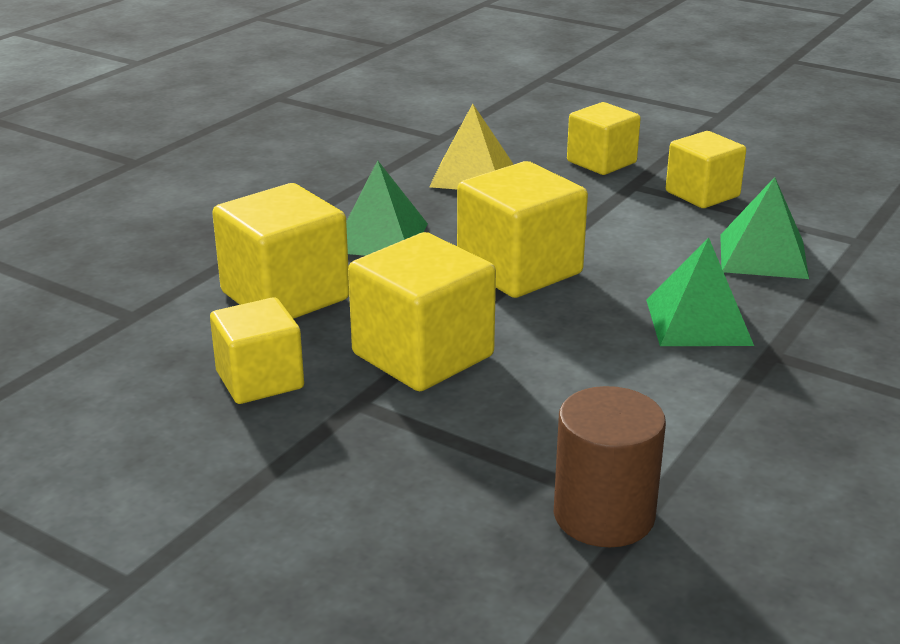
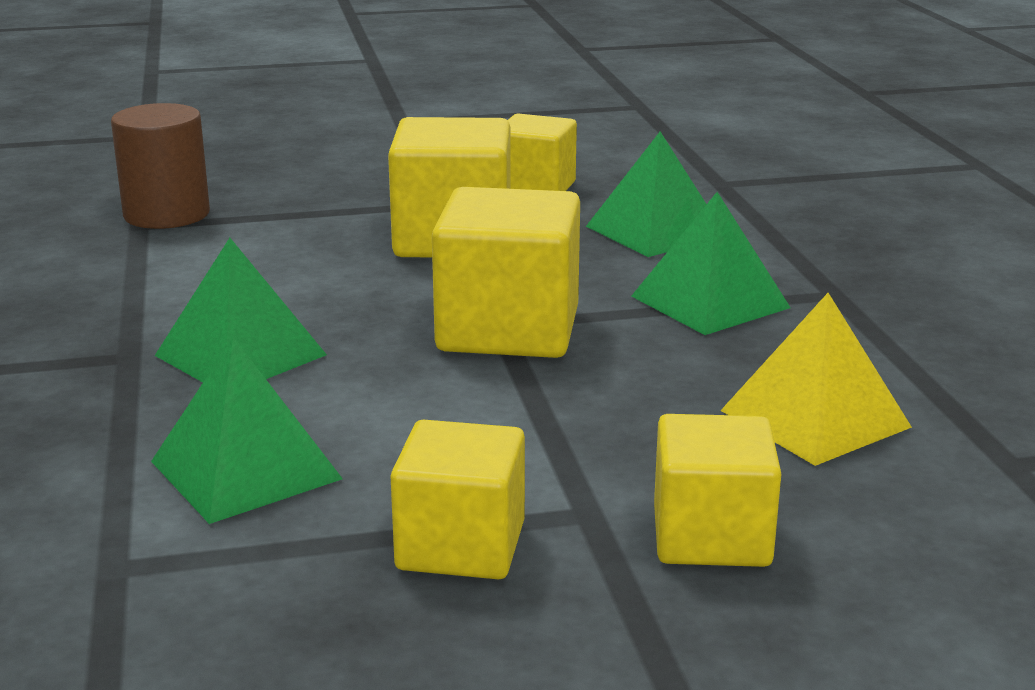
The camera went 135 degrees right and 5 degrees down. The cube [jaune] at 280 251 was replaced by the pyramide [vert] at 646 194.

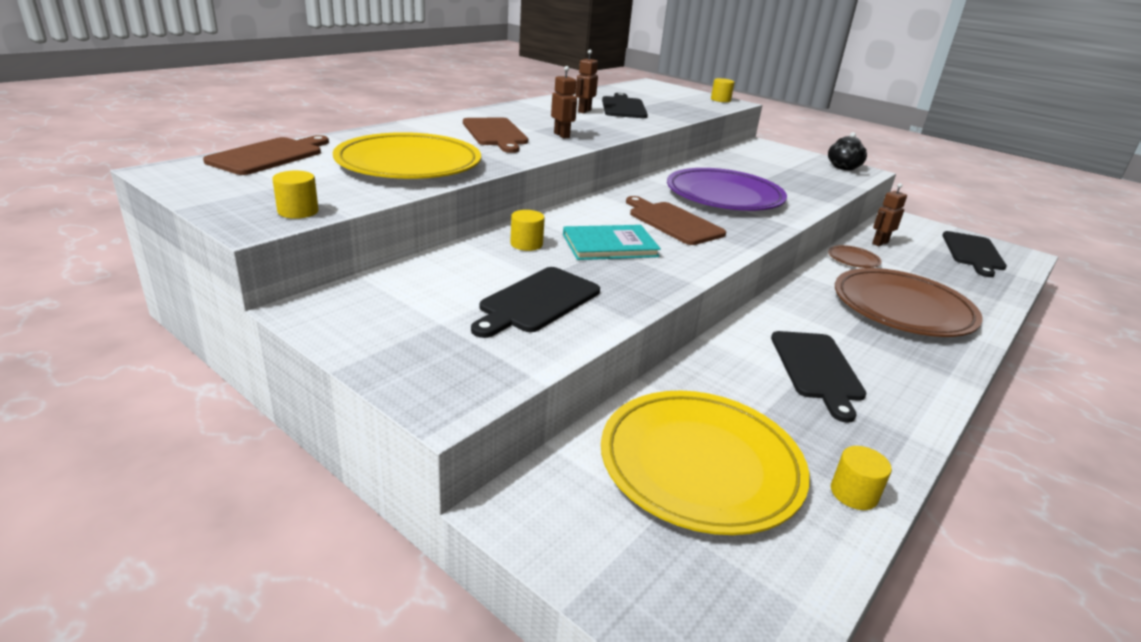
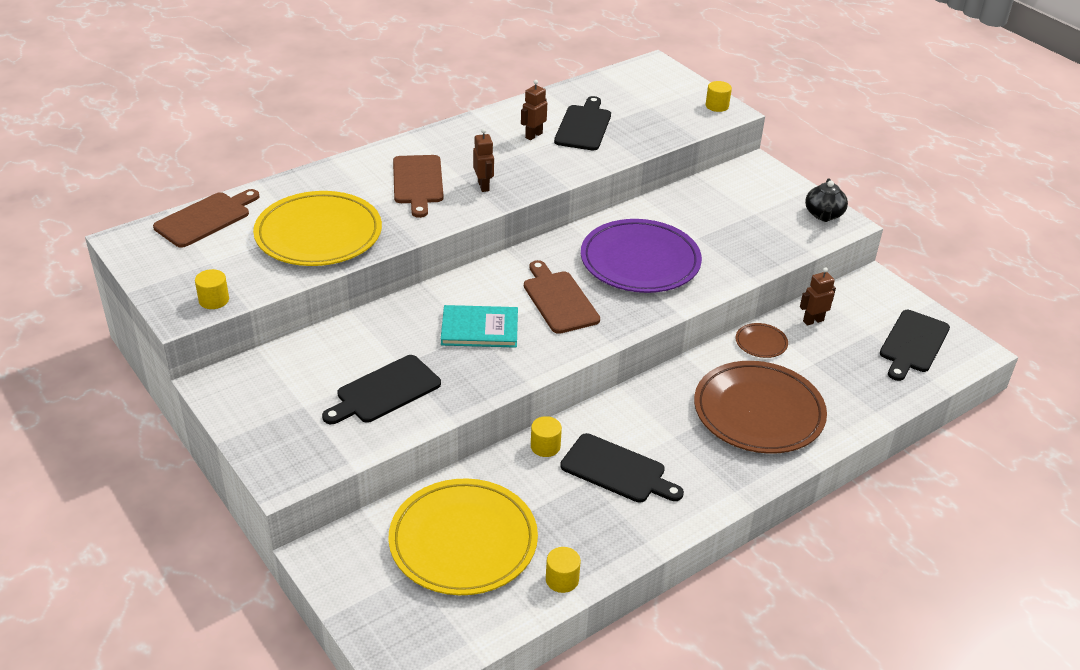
The camera went 15 degrees right and 10 degrees up. The cylindre [jaune] moved from 527 230 to 546 436. The planche à découper [noir] at 819 377 turned 75 degrees counterclockwise.

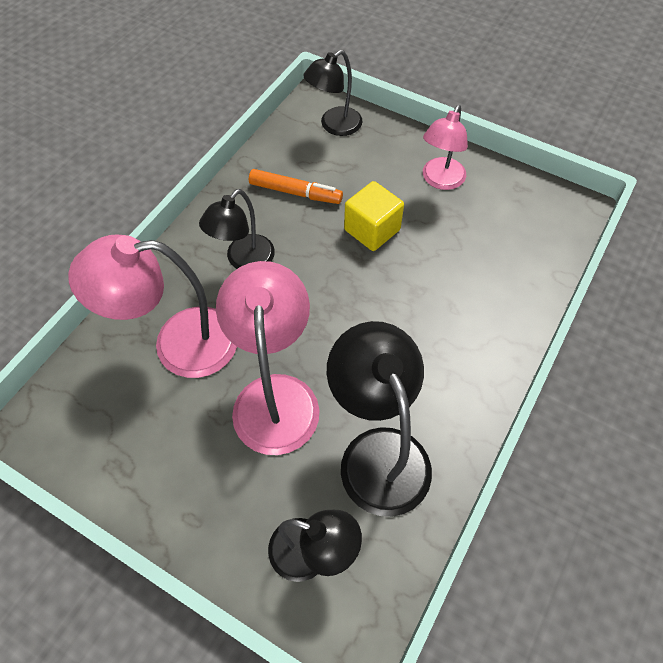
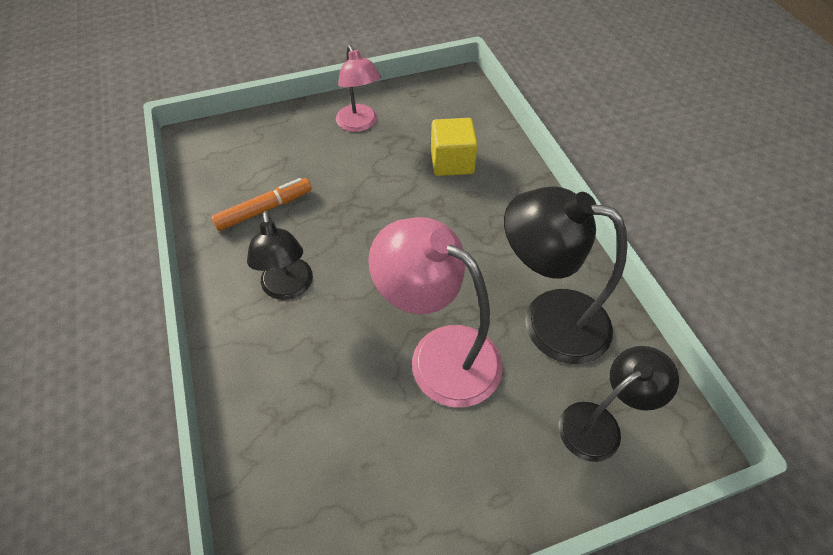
The camera went 50 degrees left and 5 degrees down. The cube [jaune] moved from 374 216 to 454 147. The lampe [rose] at 152 306 disappeared. The lampe [noir] at 332 93 disappeared.

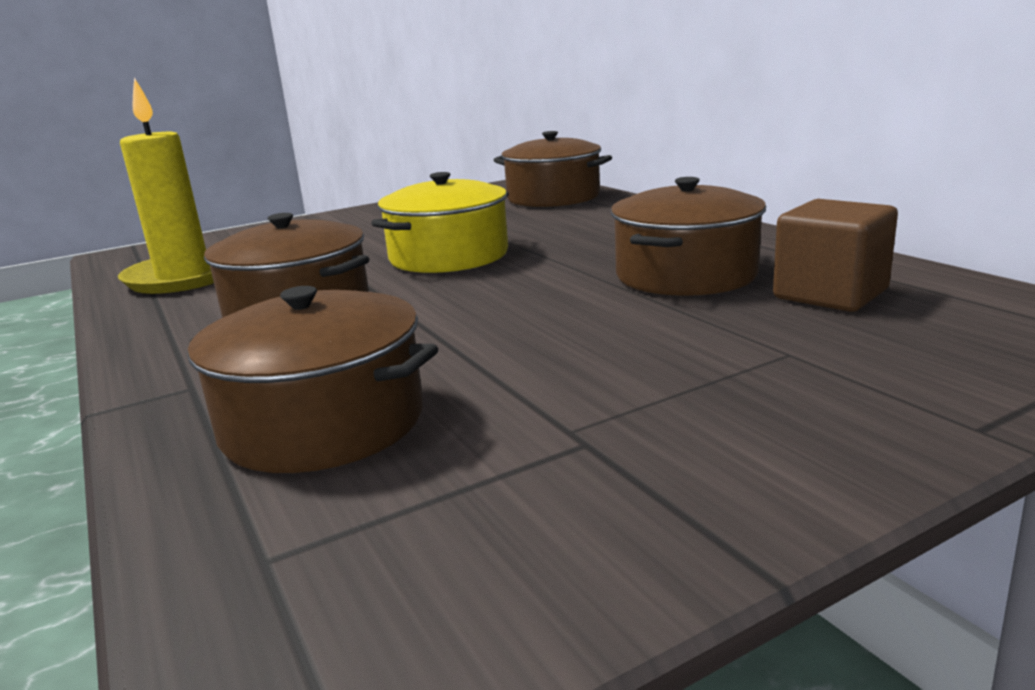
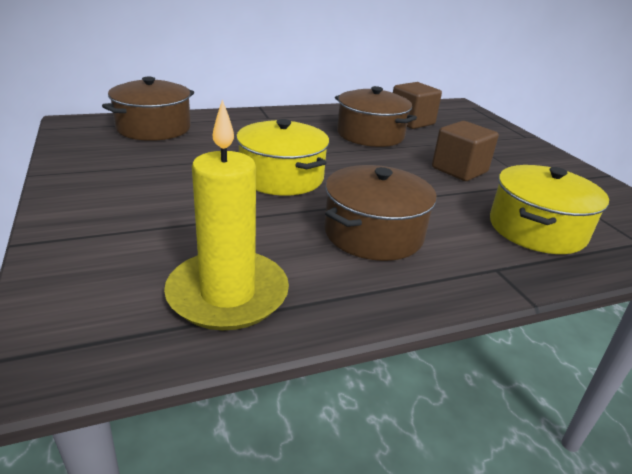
The camera went 85 degrees left and 10 degrees up. The cube [marron] at 465 151 appeared. The marmite [marron] at 312 379 became the marmite [jaune] at 549 209.

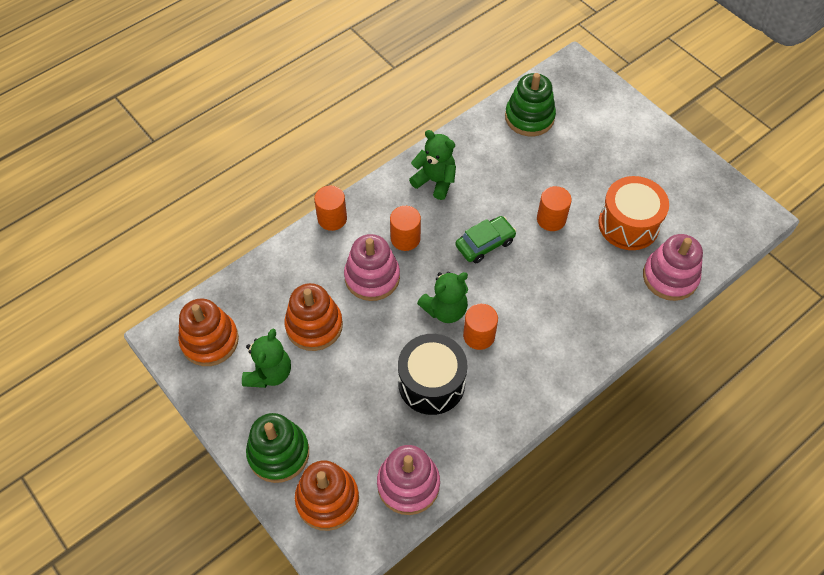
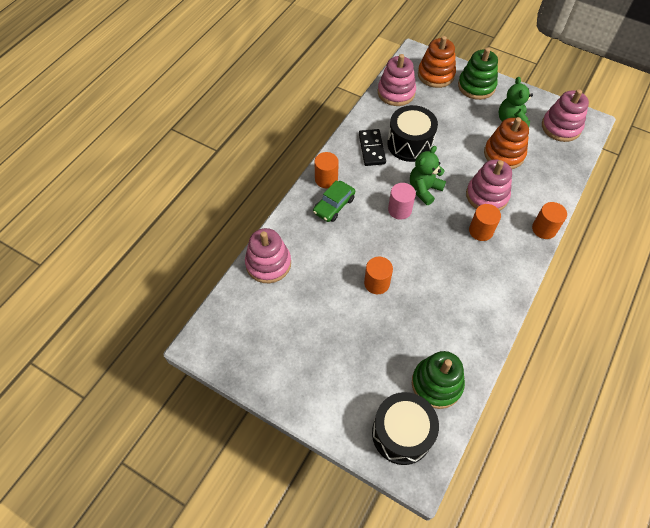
The camera went 160 degrees right and 0 degrees up. The voiture [vert] moved from 485 239 to 334 201. The cylindre [orange] moved from 480 327 to 326 170. The domino [noir] at 372 147 appeared. The tambour [noir] at 405 428 appeared. The cylindre [rose] at 402 201 appeared. The jouet à empiler [orange] at 208 332 became the jouet à empiler [rose] at 565 115. The ours en peluche [vert] at 432 165 disappeared. The tambour [orange] at 633 213 disappeared.

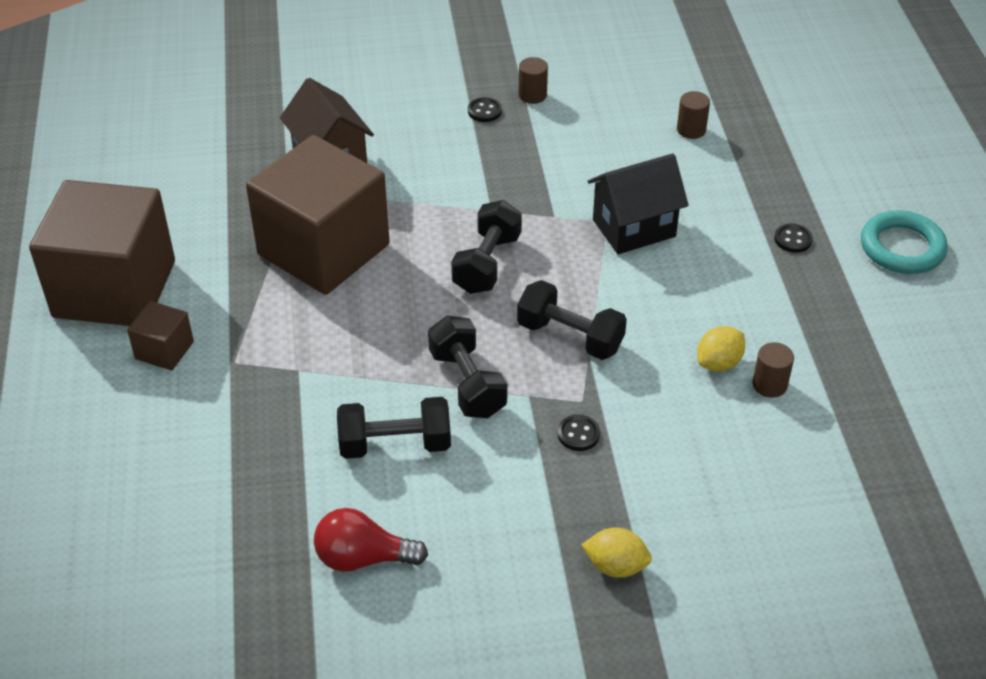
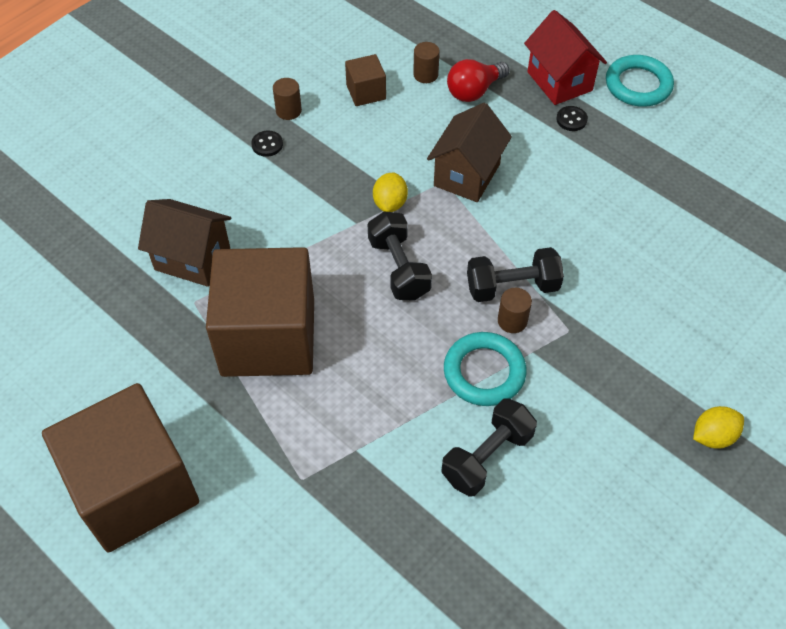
The camera went 40 degrees left and 10 degrees up. The cube [marron] moved from 160 335 to 365 80. The citron [jaune] moved from 721 348 to 390 192. The maison [noir] at 638 203 became the maison [marron] at 469 152. The haltère [noir] at 468 366 was replaced by the anneau [turquoise] at 485 369. The ampoule [rouge] moved from 371 540 to 478 80. The cylindre [marron] moved from 773 370 to 515 310. The maison [rouge] at 565 57 appeared. The bouton [noir] at 578 432 disappeared.

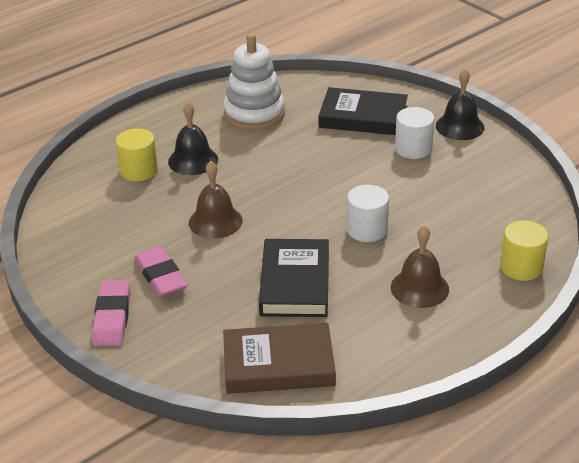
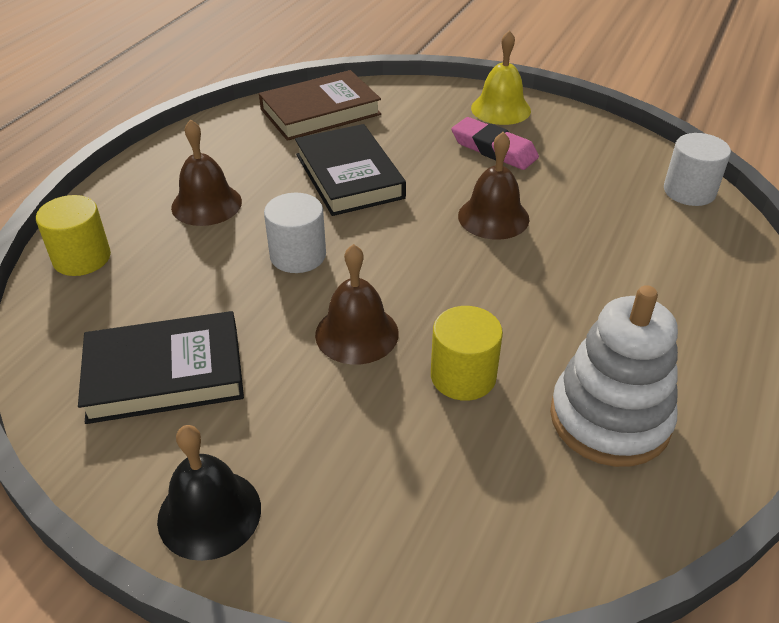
The camera went 155 degrees right and 5 degrees up. The livre [noir] moved from 363 111 to 161 367. The cloche [marron] at 357 304 appeared. The cylindre [jaune] moved from 137 154 to 467 353. The gomme [rose] at 111 313 was replaced by the cloche [jaune] at 501 77. The cylindre [blanc] moved from 415 133 to 697 169. The cloche [noir] at 193 138 disappeared.

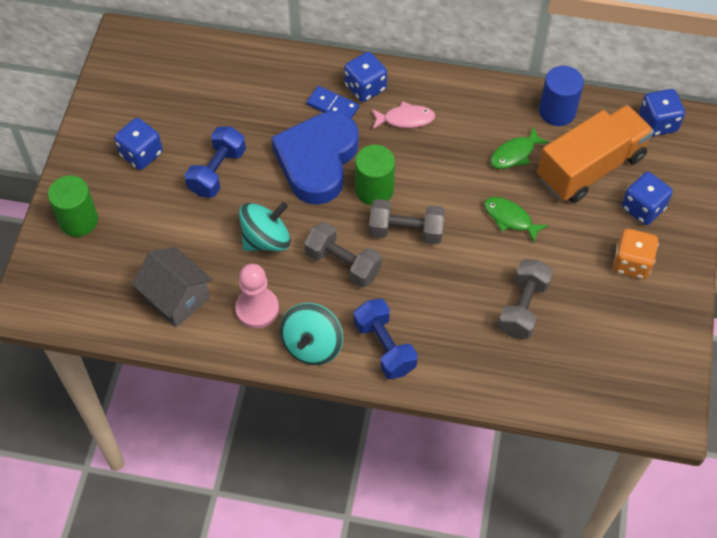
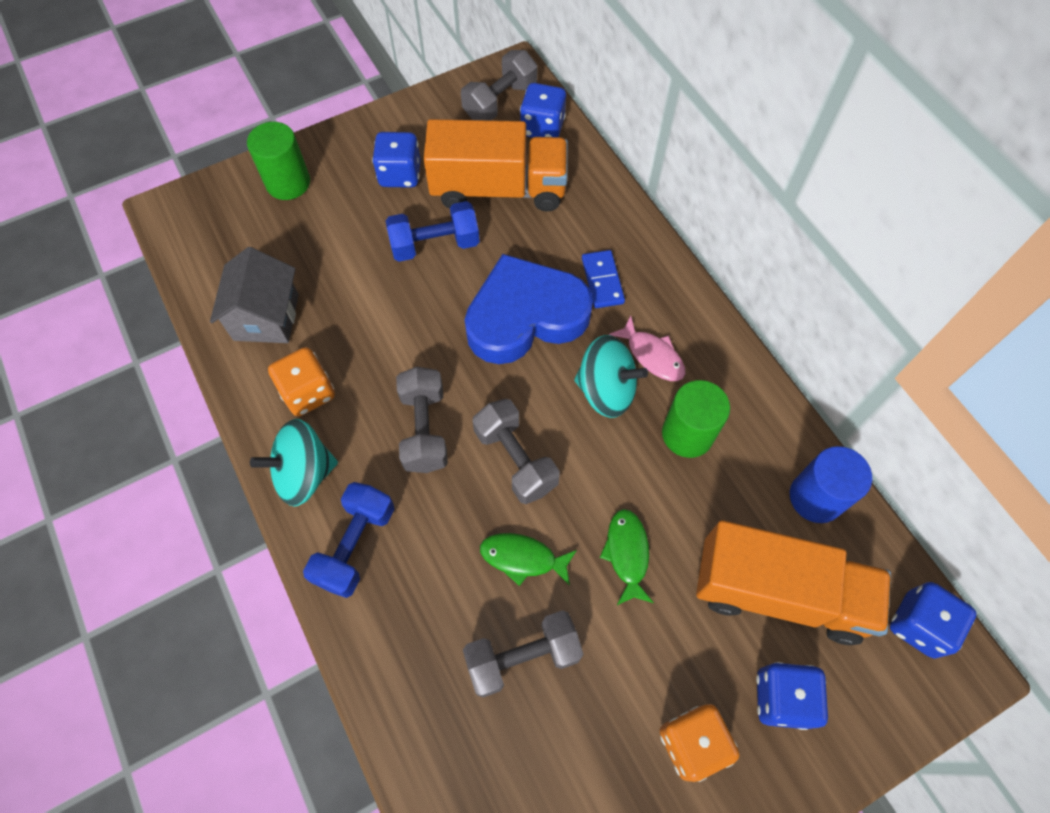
The camera went 50 degrees right and 5 degrees up. The pion [rose] at 257 296 was replaced by the dé [orange] at 301 381. The camion [orange] at 495 165 appeared. The haltère [gris] at 499 85 appeared. The poisson [vert] moved from 519 148 to 528 559. The dé [bleu] moved from 365 77 to 543 110. The toupie [turquoise] moved from 265 226 to 611 376. The cylindre [vert] moved from 375 175 to 696 419.

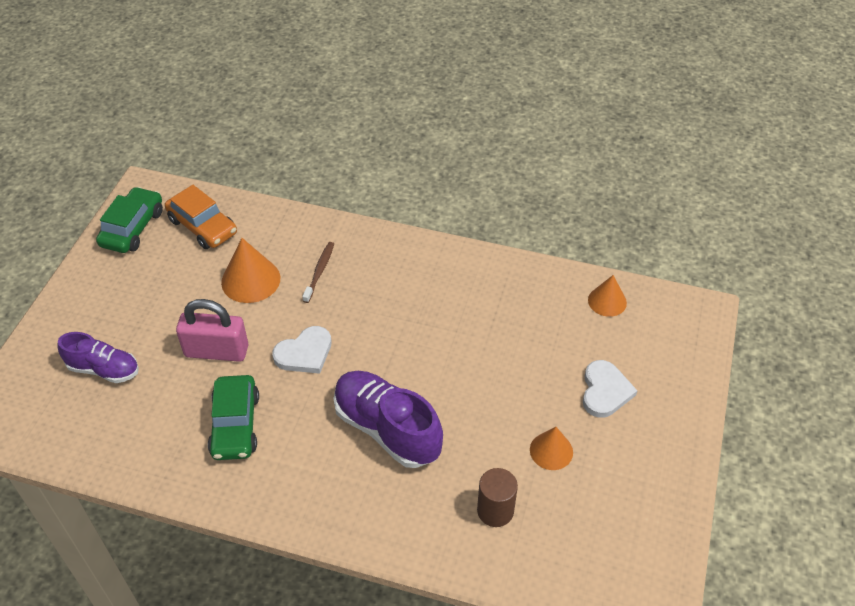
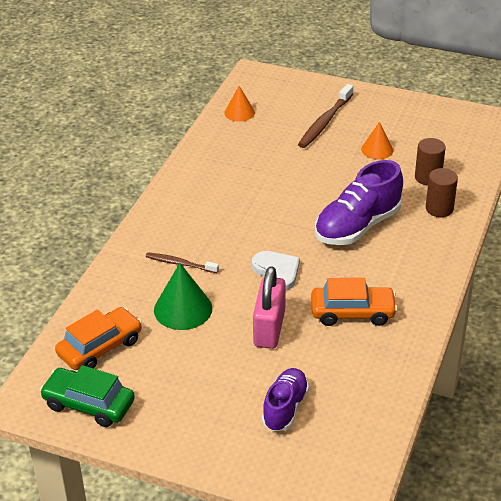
The camera went 85 degrees left and 10 degrees down. The cône [orange] at 250 270 became the cône [vert] at 183 296. The cœur [blanc] at 610 389 was replaced by the brosse à dents [marron] at 325 116. The voiture [vert] at 233 417 became the voiture [orange] at 354 302. The cylindre [marron] at 442 192 appeared.

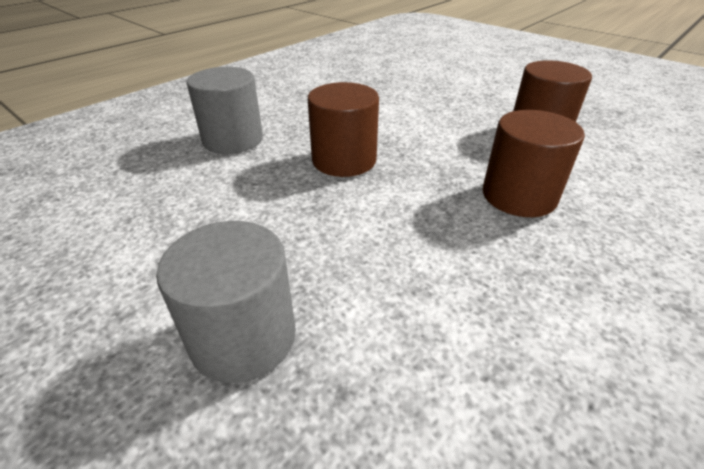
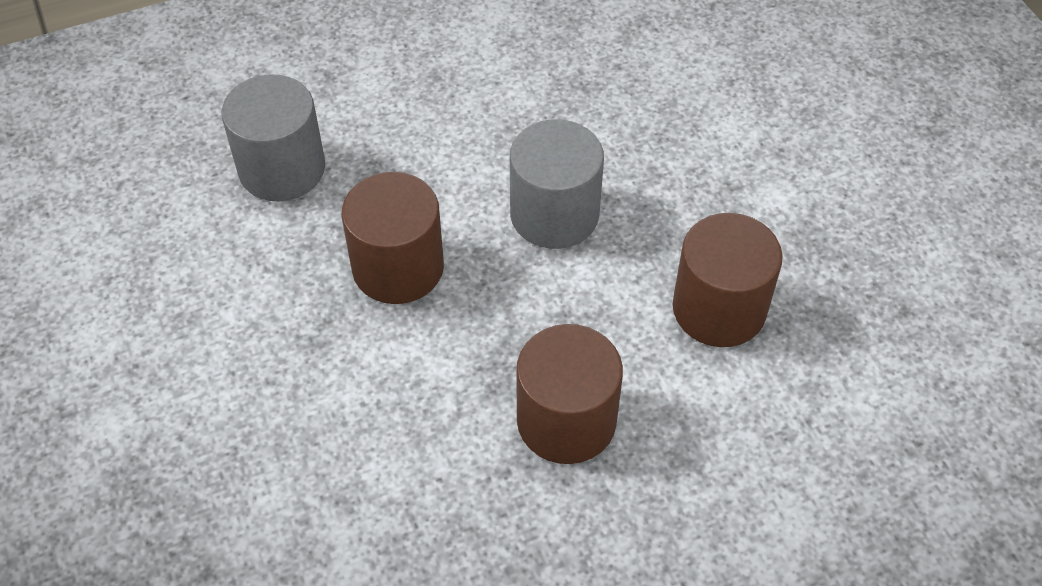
The camera went 25 degrees right and 15 degrees up. The cylindre [gris] moved from 226 302 to 557 184.

